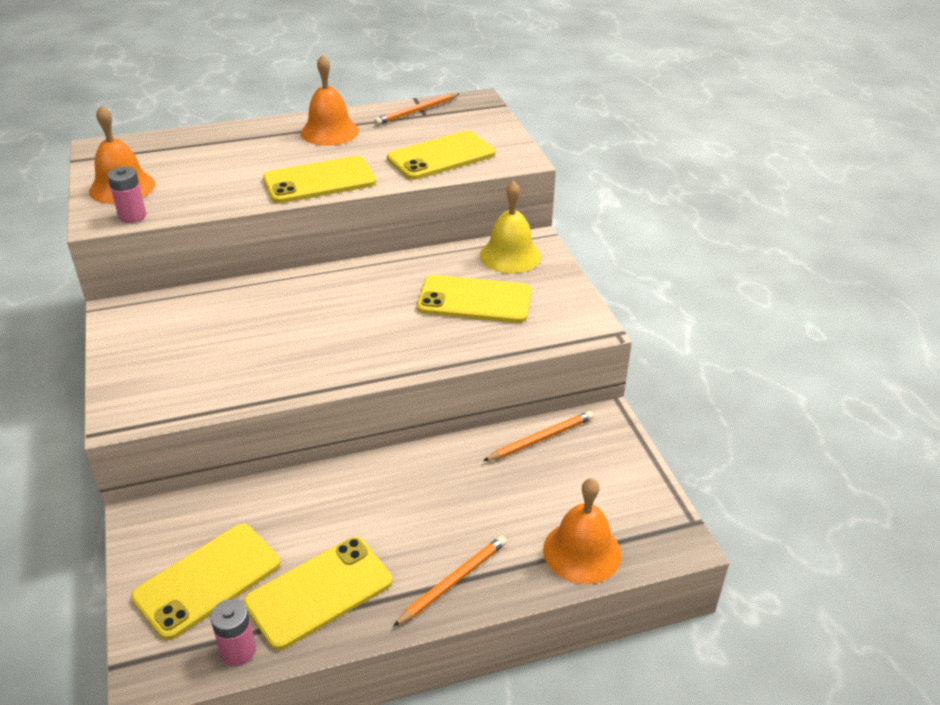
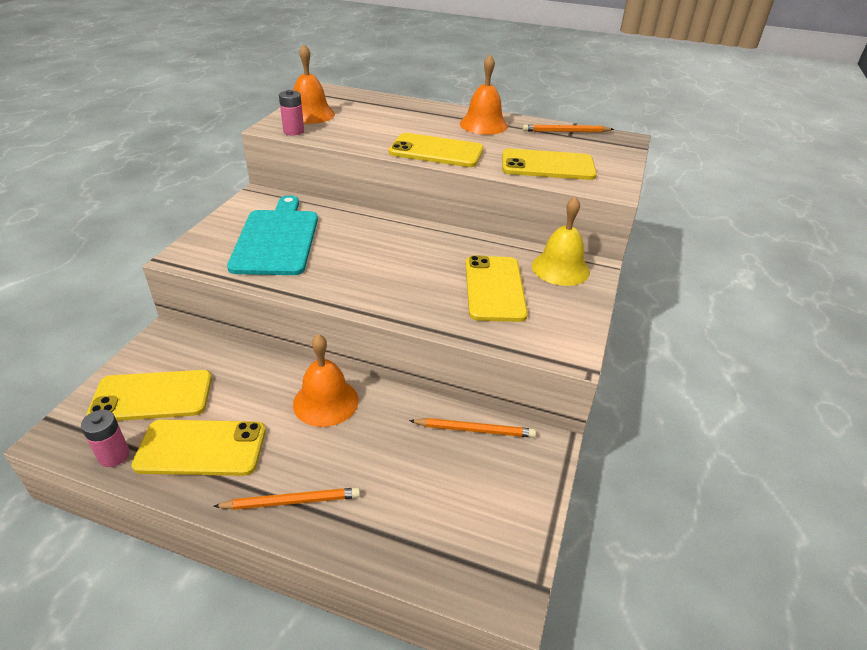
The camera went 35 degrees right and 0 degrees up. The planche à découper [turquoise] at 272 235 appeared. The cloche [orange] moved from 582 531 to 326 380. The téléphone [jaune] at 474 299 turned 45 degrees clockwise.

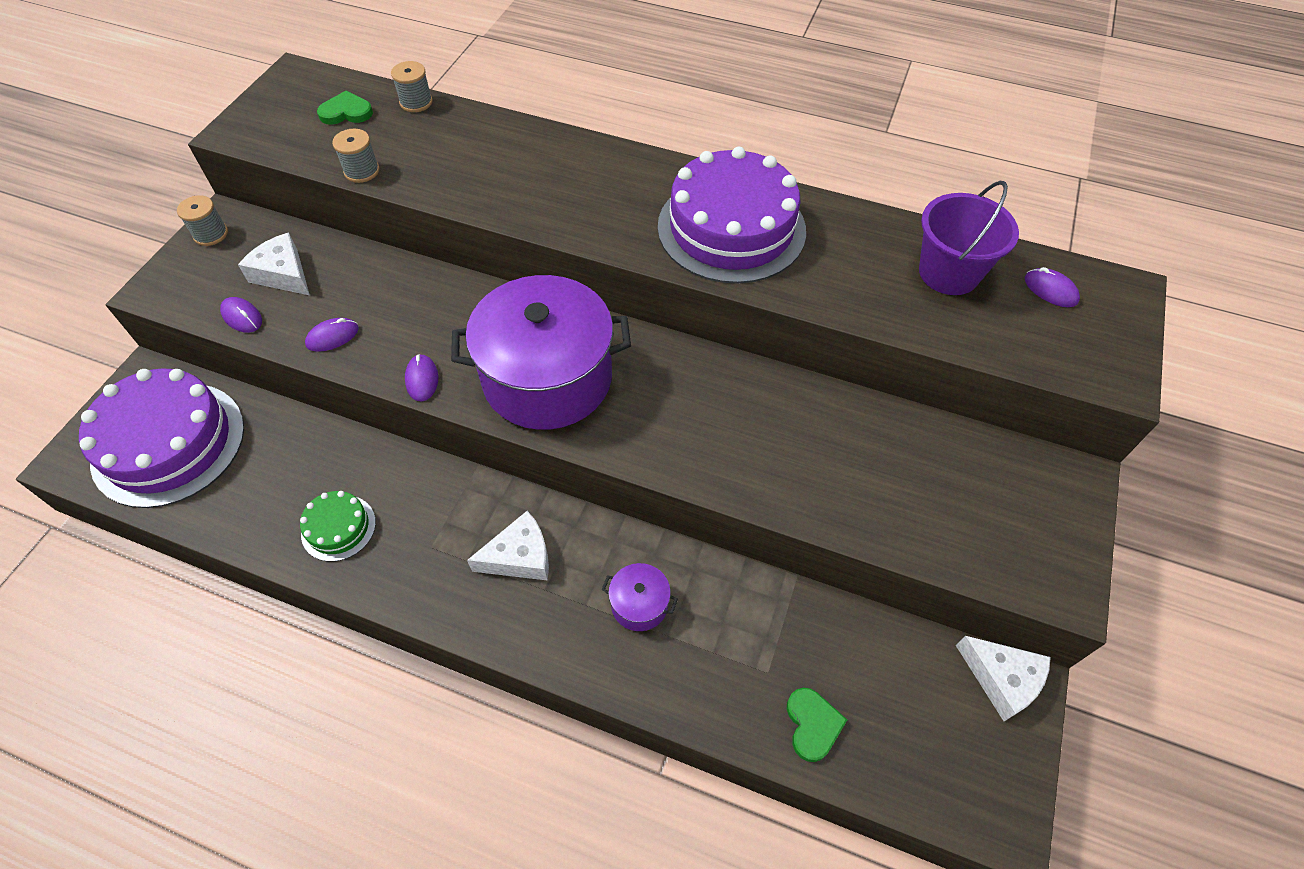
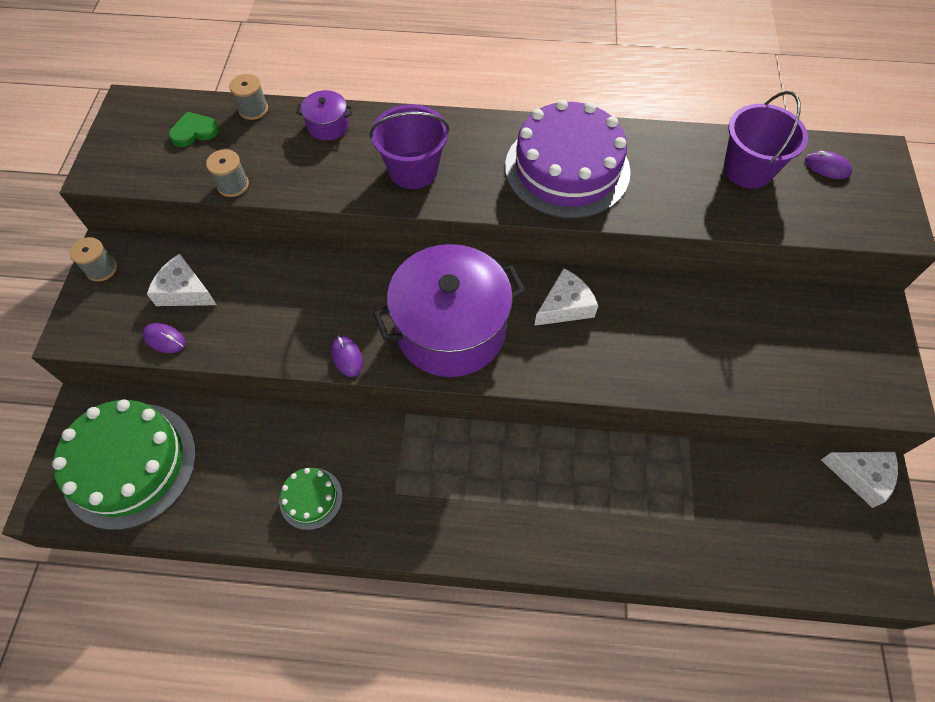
The camera went 15 degrees left and 5 degrees up. The gâteau [violet] at 161 438 became the gâteau [vert] at 124 464. The marmite [violet] moved from 639 597 to 324 115. The seau [violet] at 410 146 appeared. The fromage [blanc] moved from 508 546 to 566 297. The souris [violet] at 332 335 disappeared. The cœur [vert] at 817 725 disappeared.

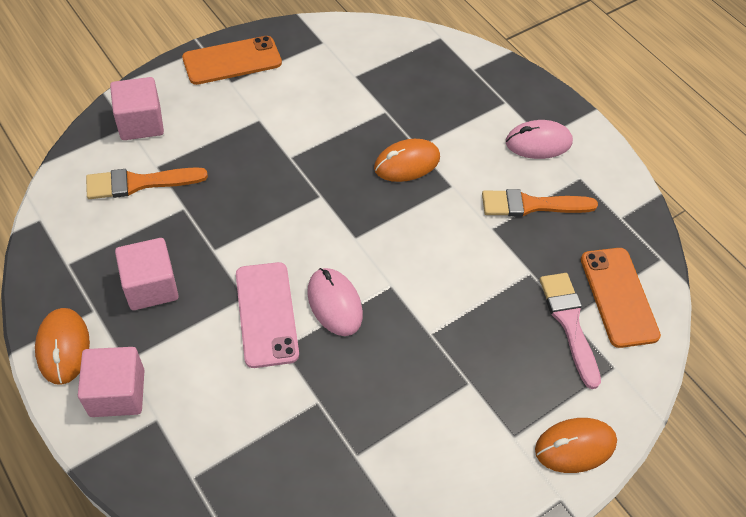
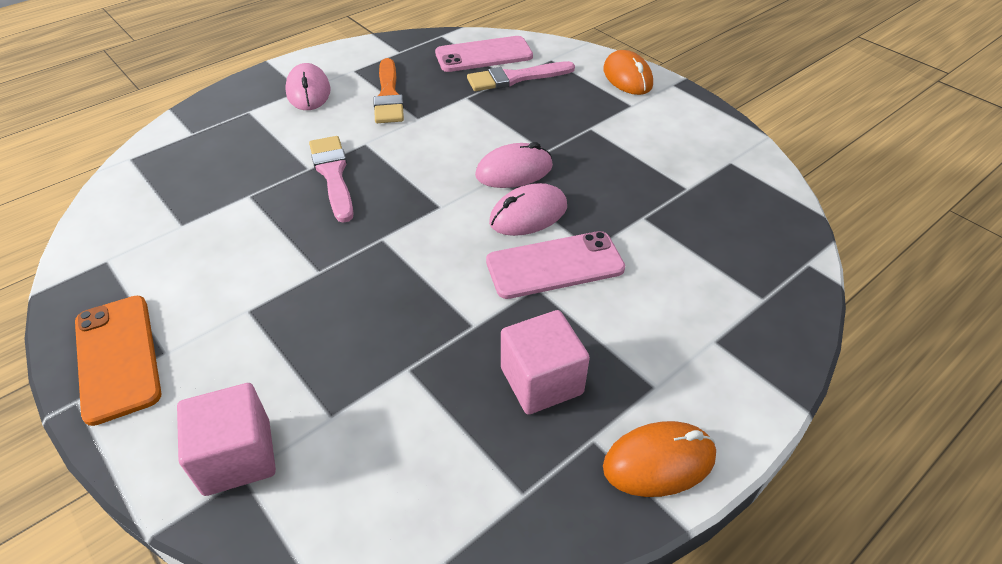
The camera went 90 degrees left and 10 degrees down. The souris [orange] at 407 160 was replaced by the pinceau [rose] at 331 179. The téléphone [orange] at 621 298 became the téléphone [rose] at 484 54. The souris [rose] at 514 165 appeared. The cube [rose] at 111 382 disappeared. The pinceau [orange] at 147 183 disappeared.

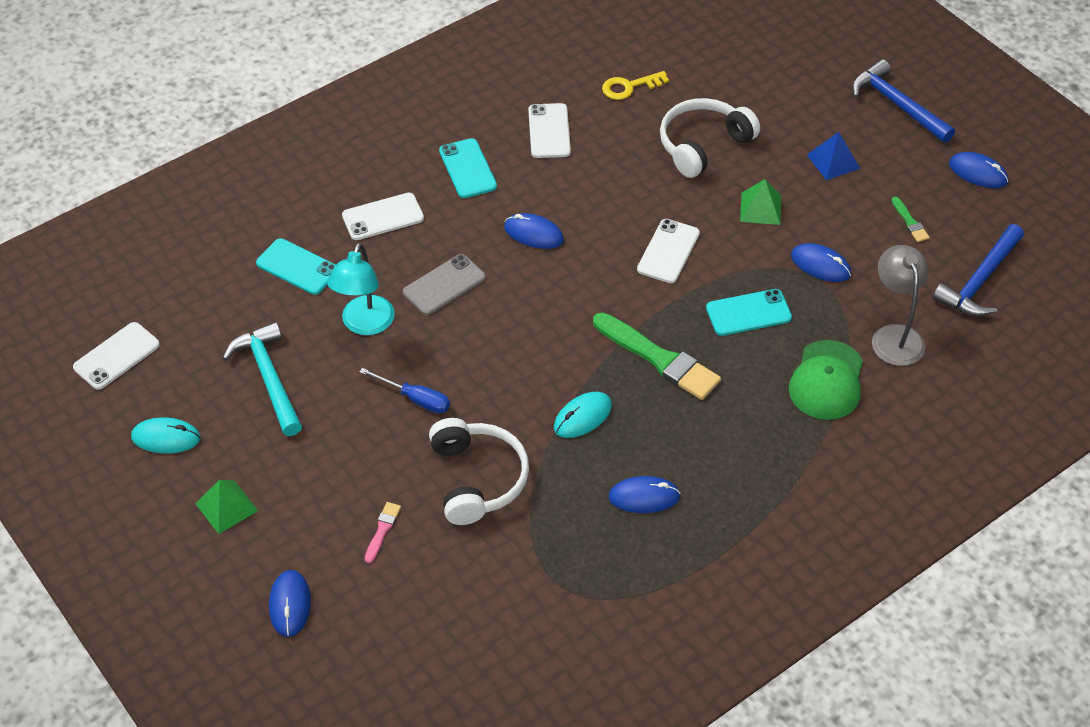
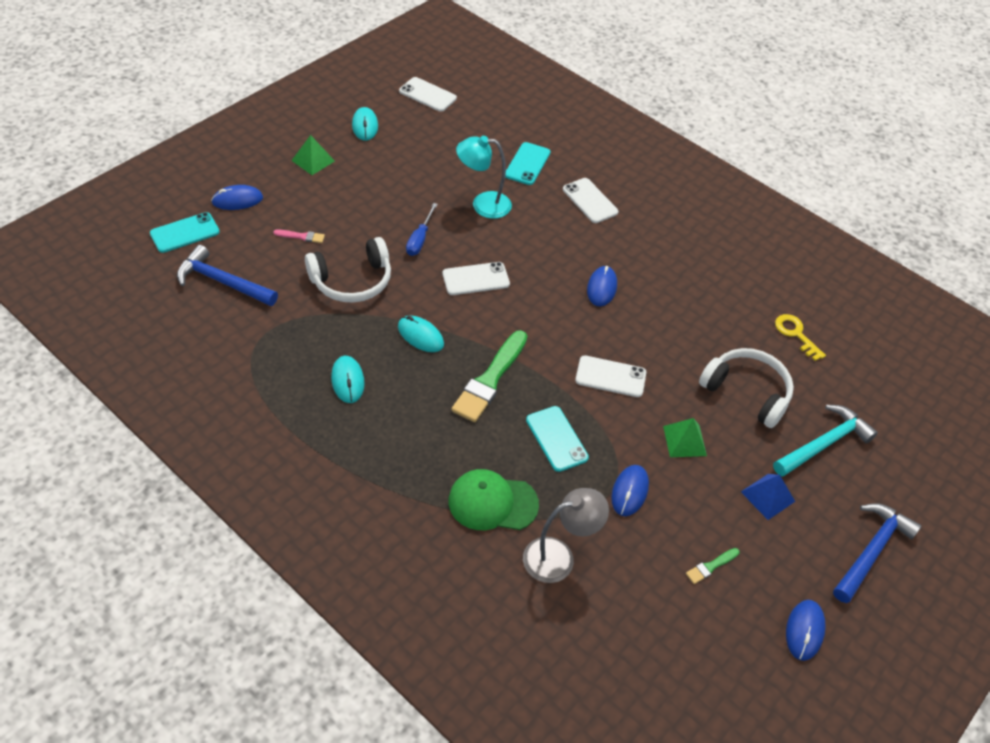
The camera went 75 degrees right and 0 degrees up. The téléphone [turquoise] moved from 468 168 to 185 232. The marteau [bleu] moved from 978 270 to 227 275. The souris [bleu] at 644 494 became the souris [turquoise] at 348 379. The téléphone [blanc] moved from 549 130 to 476 278. The marteau [turquoise] moved from 262 379 to 825 441. The téléphone [gris] at 444 284 disappeared.

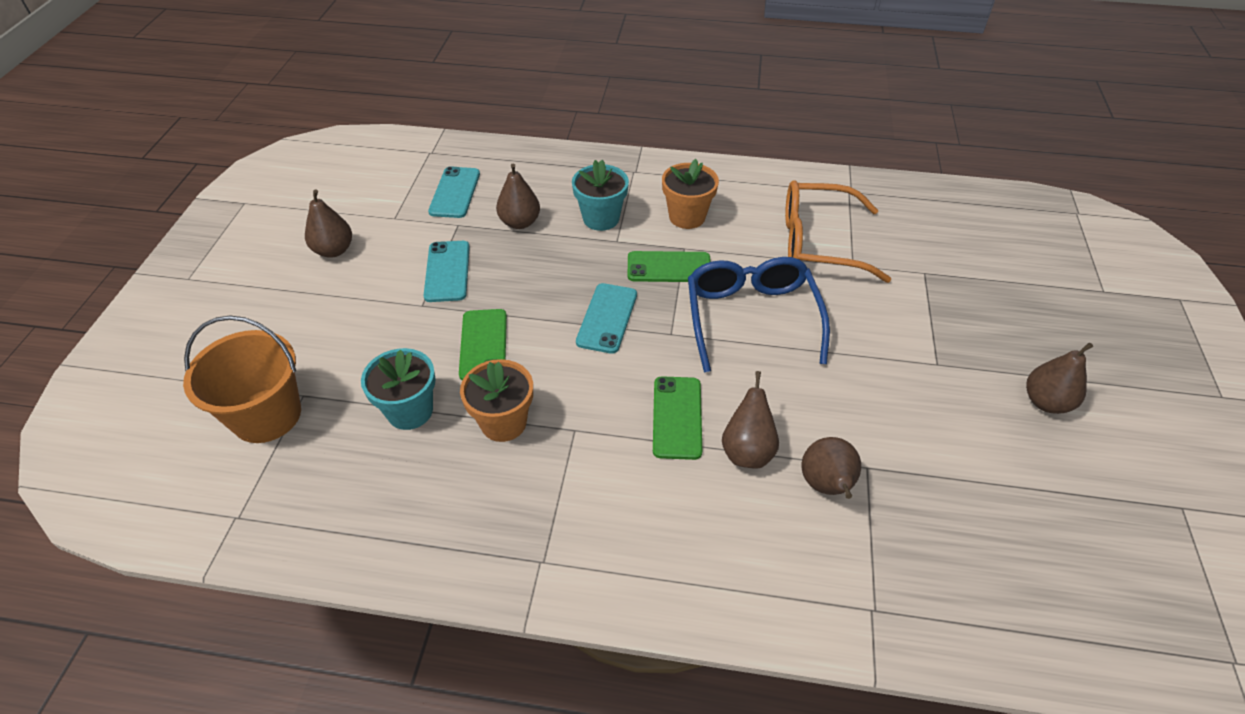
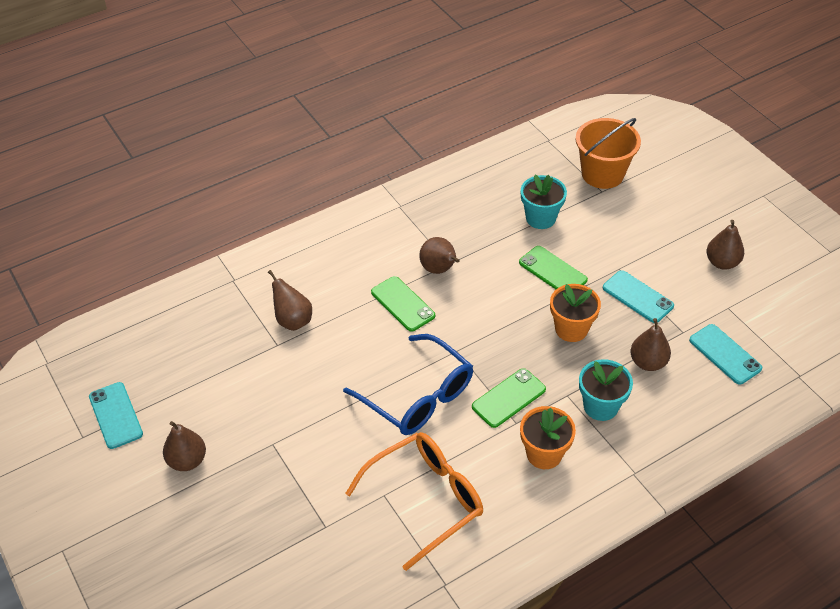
The camera went 140 degrees right and 0 degrees up. The téléphone [turquoise] moved from 606 318 to 116 415. The poire [marron] moved from 750 420 to 439 255. The pot de fleurs [orange] moved from 496 400 to 575 313.

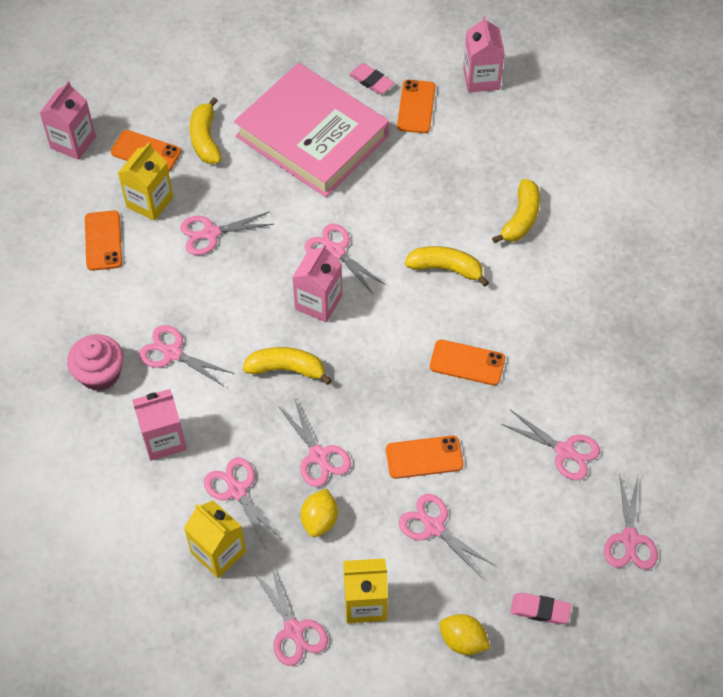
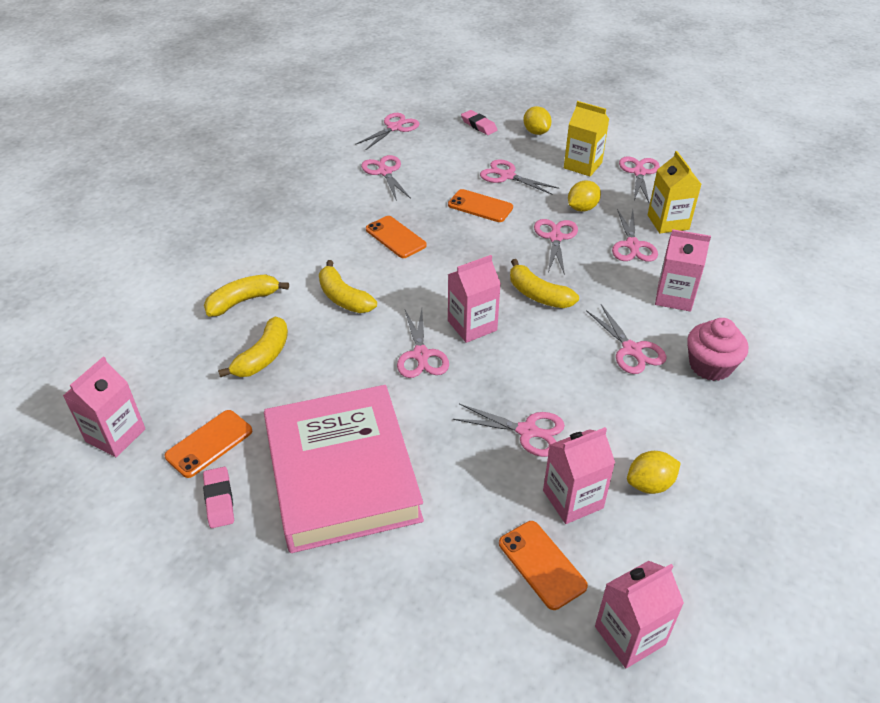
The camera went 145 degrees left and 15 degrees down. The banane [jaune] moved from 206 130 to 253 347. The ciseaux [rose] at 447 536 turned 135 degrees clockwise. The brique de lait [jaune] at 145 181 became the brique de lait [rose] at 579 475. The téléphone [orange] at 103 240 was replaced by the citron [jaune] at 653 472.

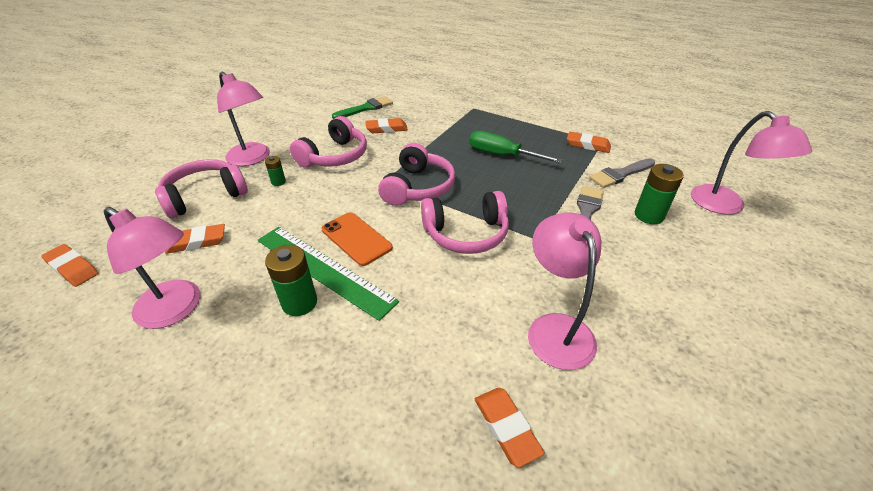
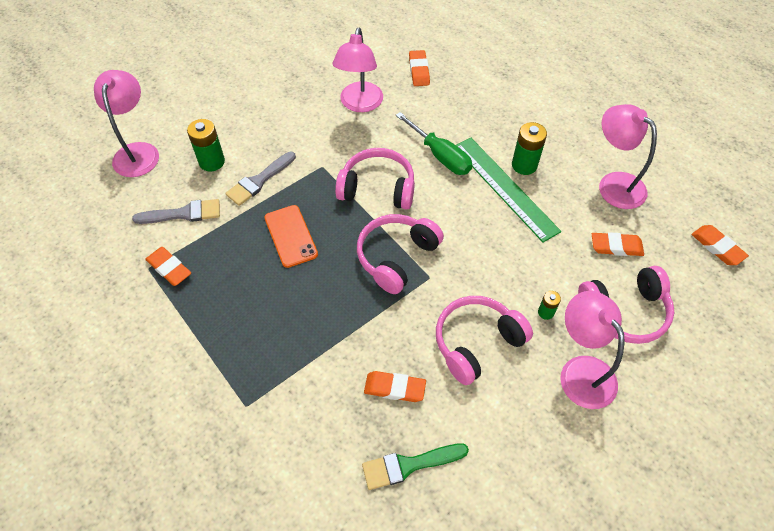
The camera went 160 degrees left and 15 degrees up. The téléphone [orange] moved from 357 239 to 291 236. The tournevis [vert] moved from 516 147 to 434 143.

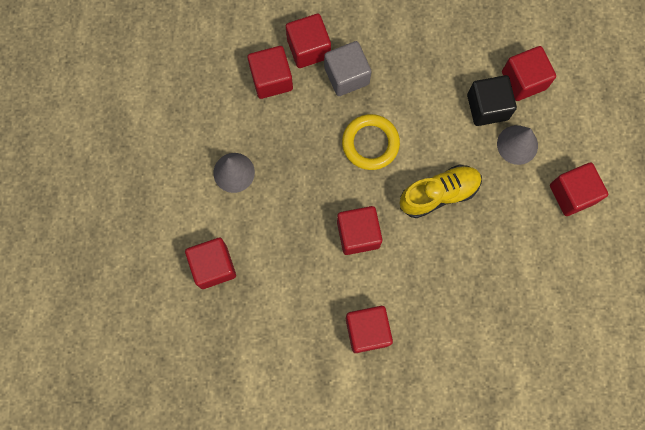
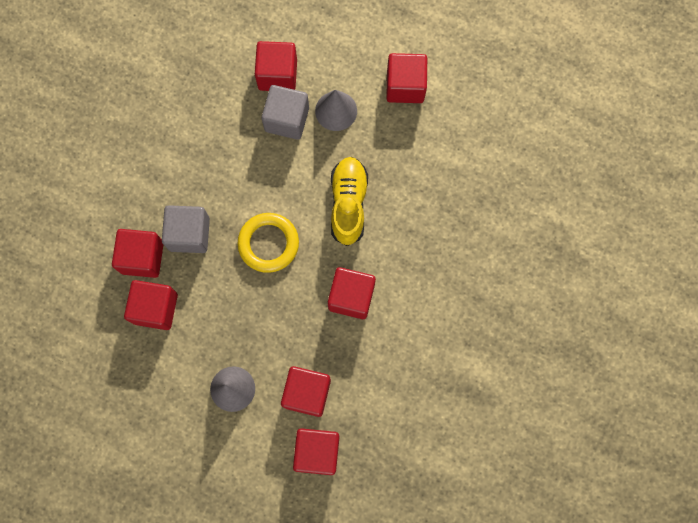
The camera went 65 degrees left and 0 degrees up. The cube [noir] at 492 100 became the cube [gris] at 285 112. The cube [rouge] moved from 369 329 to 306 391.

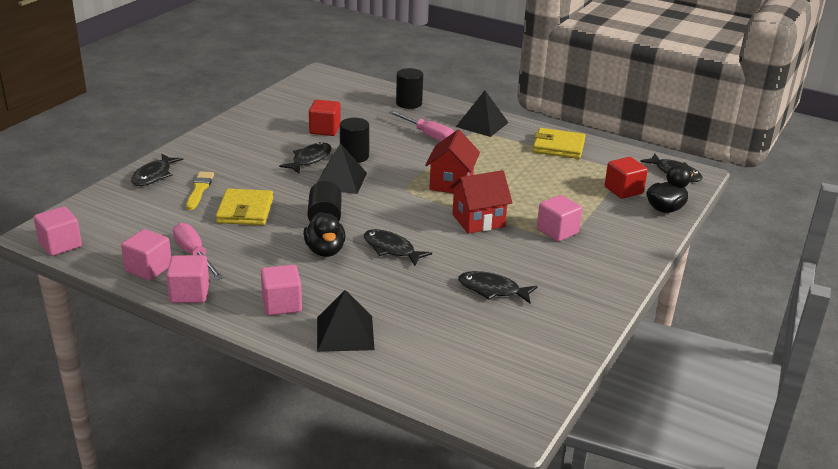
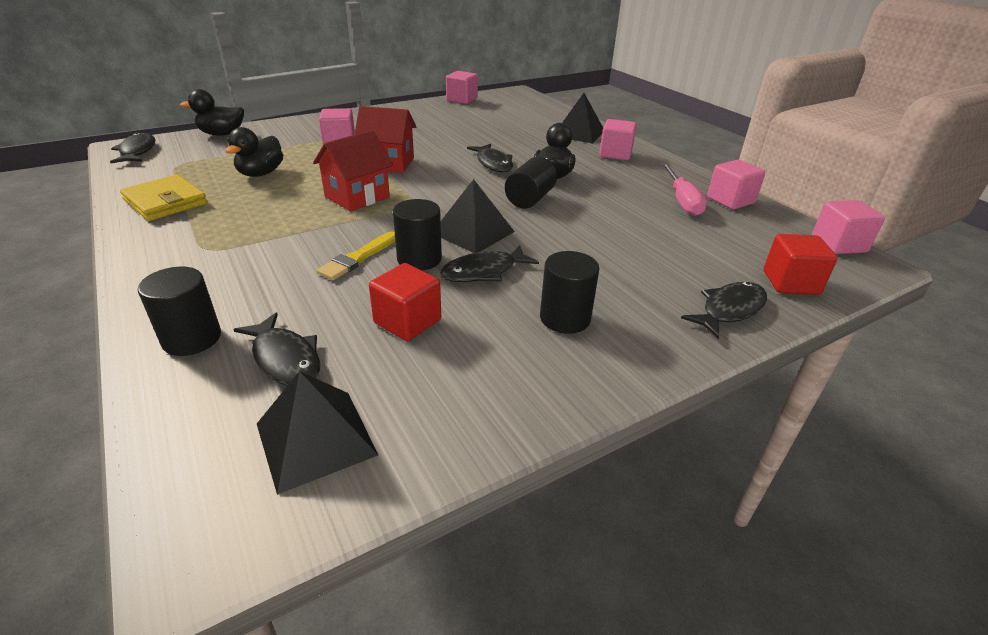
The camera went 150 degrees left and 5 degrees up. The canard [noir] at 254 152 appeared. The poisson [noir] moved from 498 287 to 276 349. The pyramide [noir] moved from 482 113 to 317 433. The pinceau [jaune] moved from 200 190 to 356 256. The cube [rose] moved from 187 279 to 462 87. The cylindre [noir] at 570 292 appeared. The cube [rouge] moved from 626 178 to 800 264. The portefeuille [jaune] at 244 206 disappeared. The tournevis [rose] at 422 126 disappeared.

